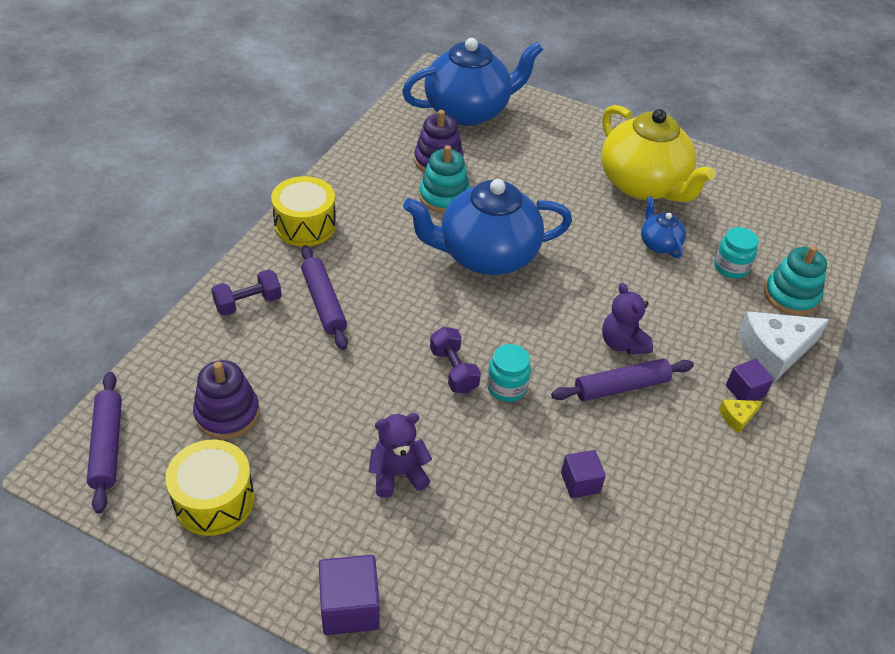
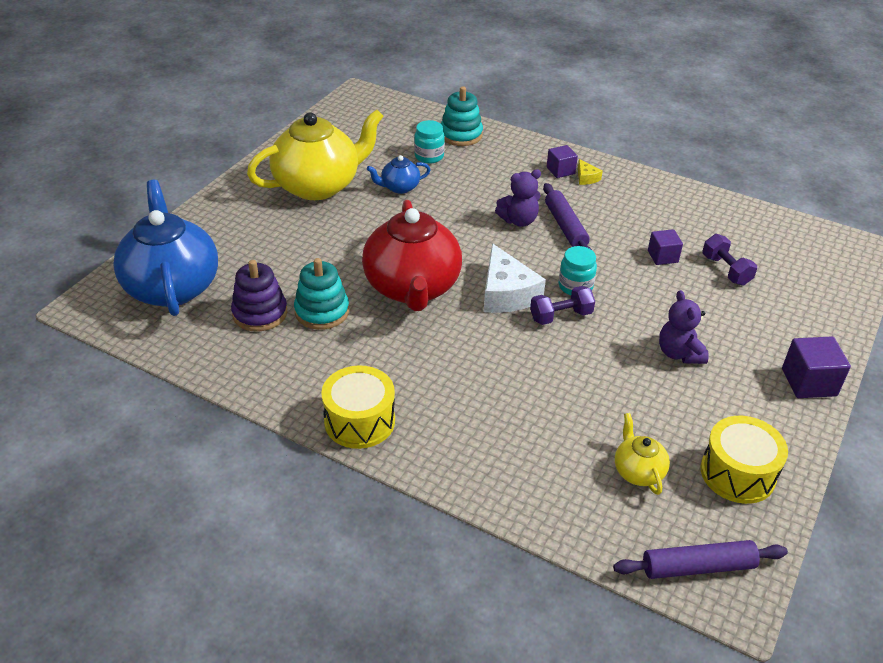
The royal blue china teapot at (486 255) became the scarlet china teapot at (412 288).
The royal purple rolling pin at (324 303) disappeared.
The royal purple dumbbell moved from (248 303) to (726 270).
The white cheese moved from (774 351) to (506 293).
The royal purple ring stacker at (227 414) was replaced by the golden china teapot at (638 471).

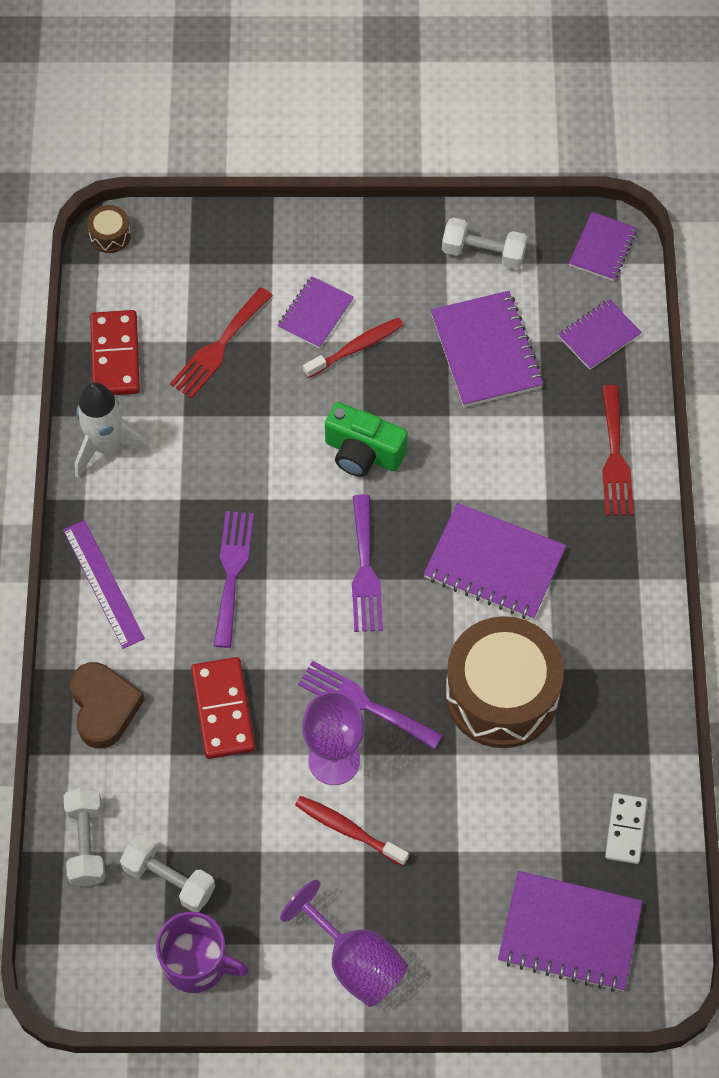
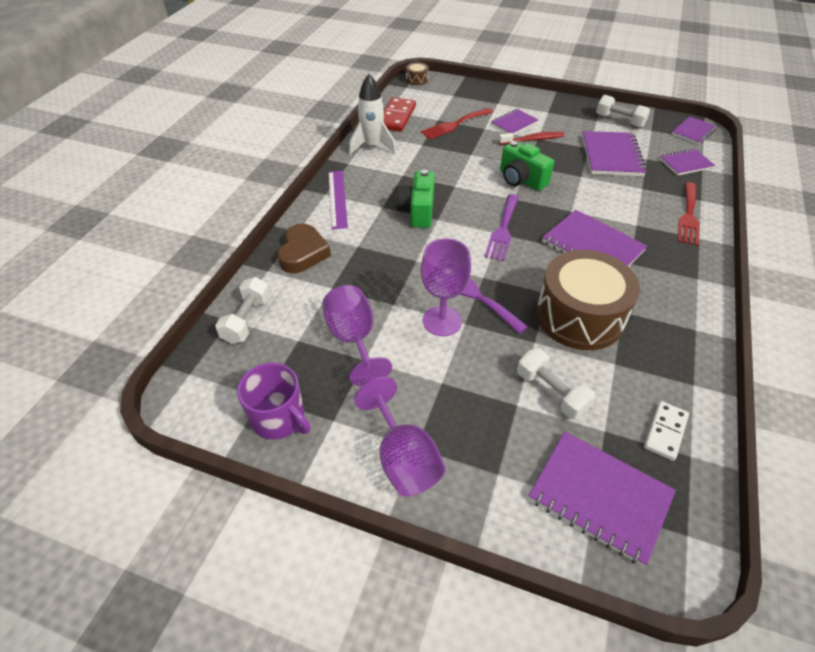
The royal purple fork at (232 572) was replaced by the leaf-green compact camera at (417 211).
The scarlet domino tile at (223 710) disappeared.
The scarlet tooth brush at (348 829) disappeared.
The white dumbbell moved from (169 879) to (551 392).
The royal purple goblet at (354 339) appeared.

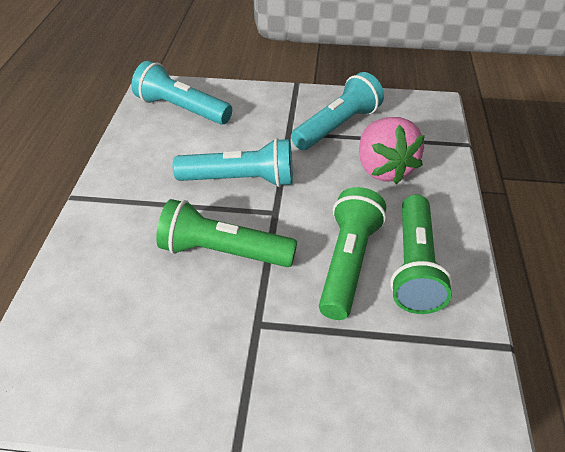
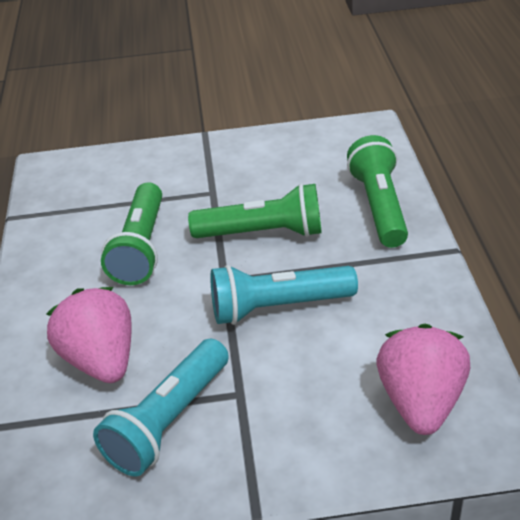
The turquoise pocket torch at (182 109) was replaced by the pink toy strawberry at (420 402).
The leaf-green pocket torch moved from (414 266) to (379 206).

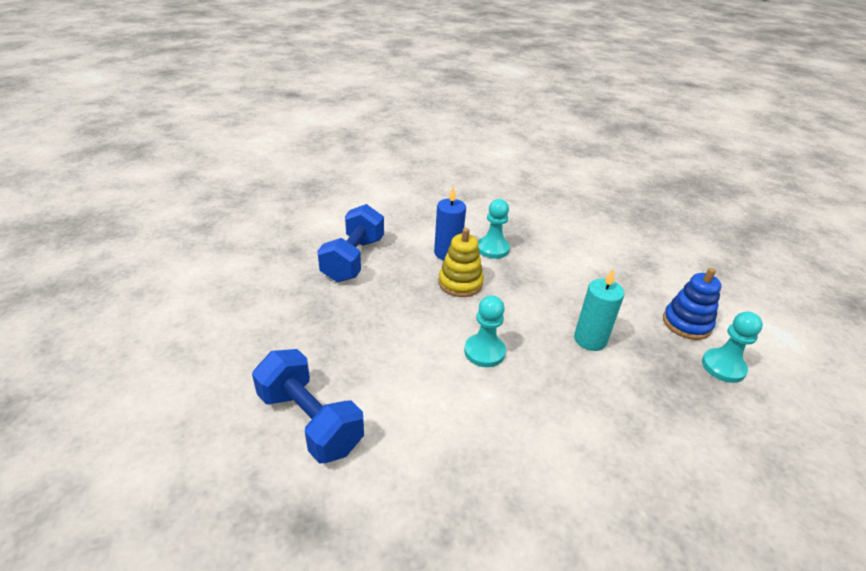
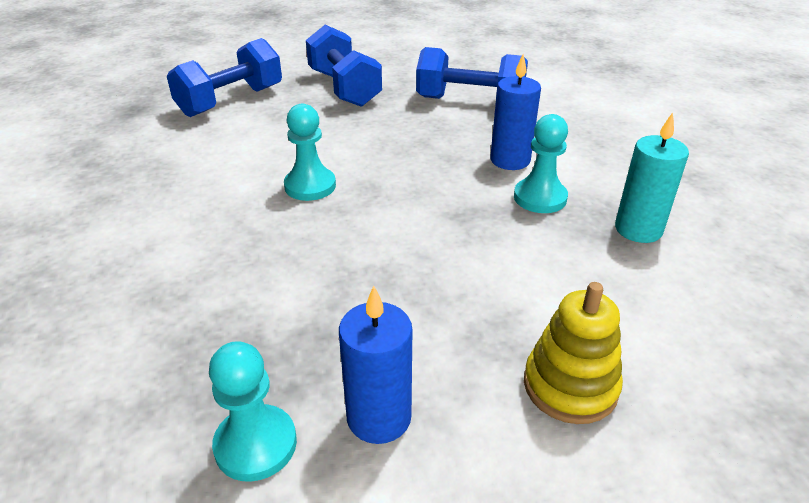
The golden ring stacker moved from (460 283) to (570 386).
The turquoise wax candle moved from (590 340) to (638 229).
The royal blue ring stacker at (686 323) was replaced by the royal blue wax candle at (379 417).
The royal blue dumbbell at (344 88) appeared.

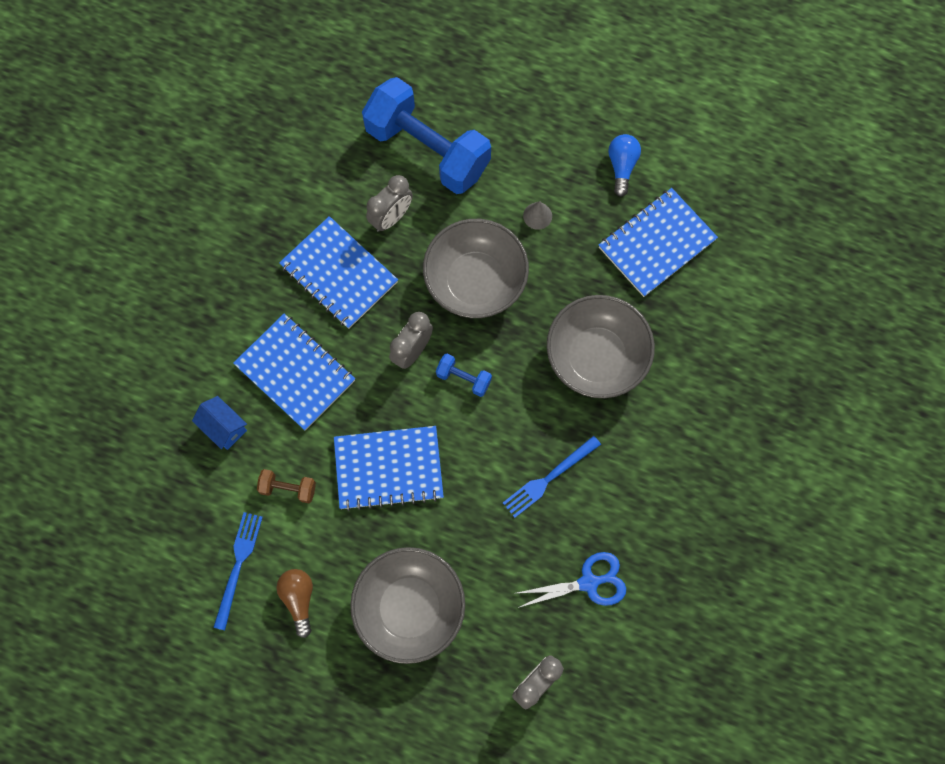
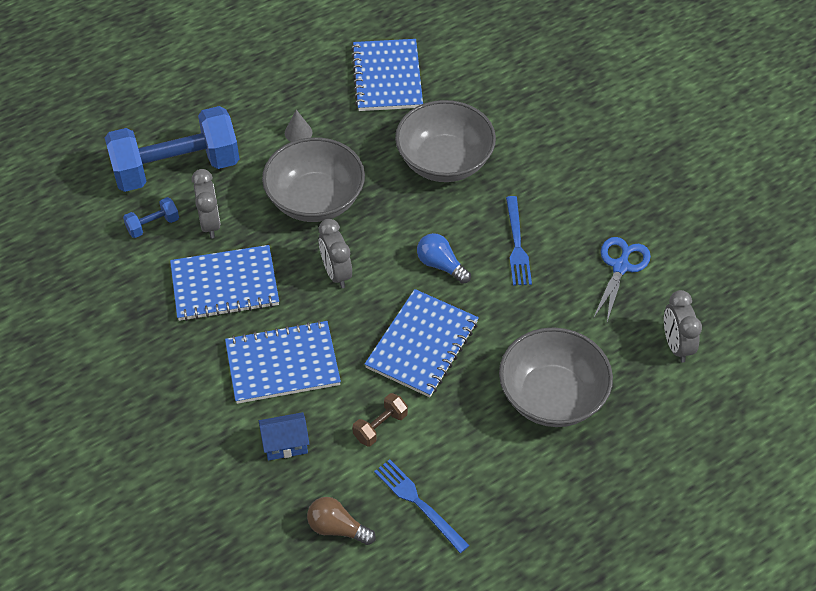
The royal blue lightbulb moved from (622 167) to (441 265).
The royal blue dumbbell moved from (463 378) to (153 225).
The russet lightbulb moved from (299 599) to (337 528).

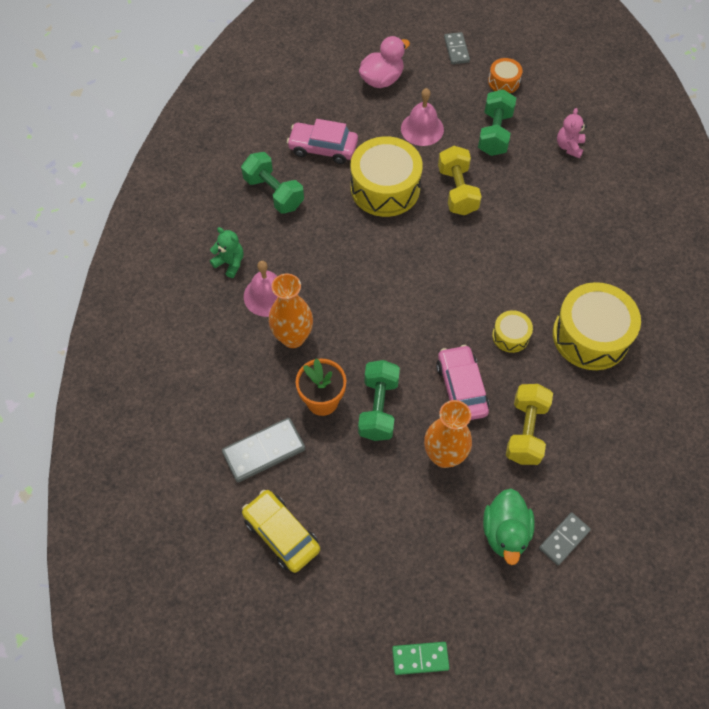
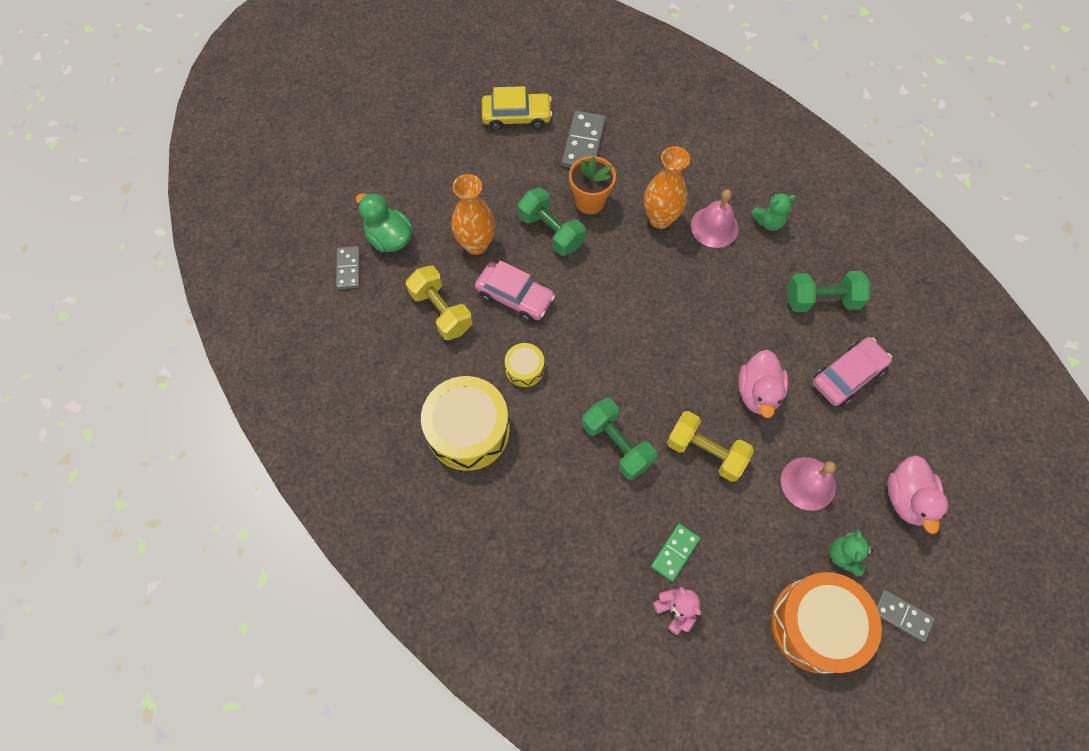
The orange-coloured snare drum at (503 82) changed to 2.06 times the size.
The leaf-green dumbbell moved from (494 133) to (616 444).
The golden snare drum at (385 188) was replaced by the pink rubber duck at (757 392).
The leaf-green domino tile moved from (420 658) to (675 552).
The leaf-green stuffed bear at (843 555) appeared.

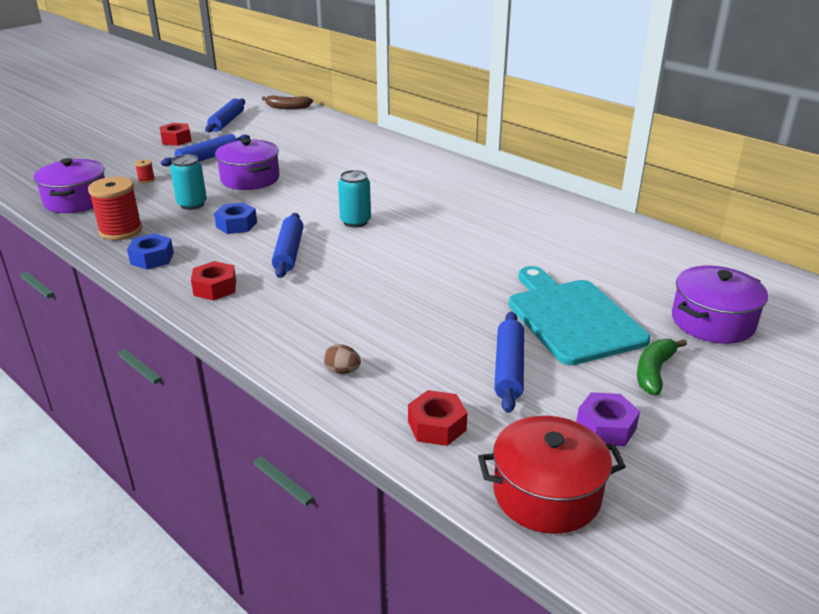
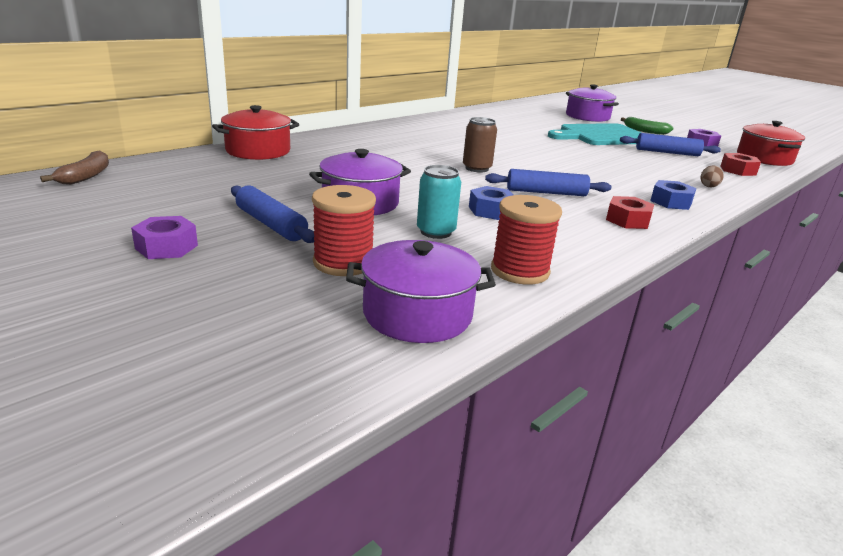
The royal blue rolling pin at (227 122) disappeared.
The scarlet nut at (176 140) became the royal purple nut at (166 247).
The scarlet spool at (146 180) changed to 2.29 times the size.
The turquoise tin at (355 221) became the russet tin at (477 168).
The royal blue nut moved from (152 258) to (671 202).
The scarlet cooking pot at (258 151) appeared.

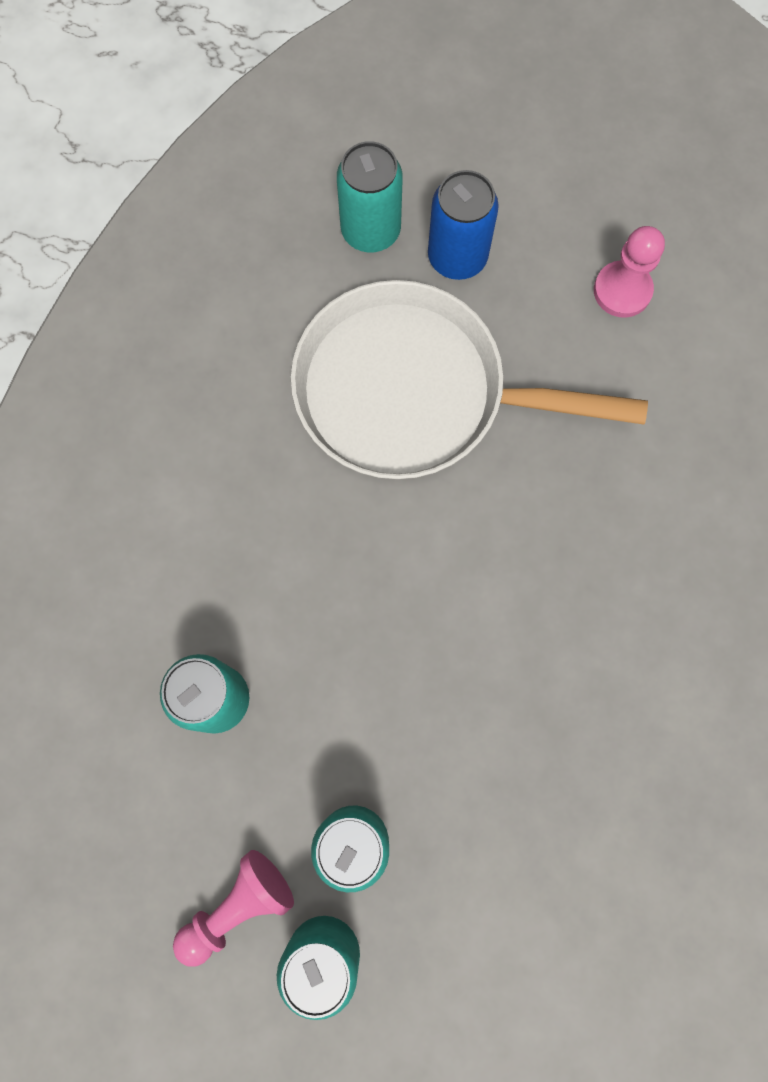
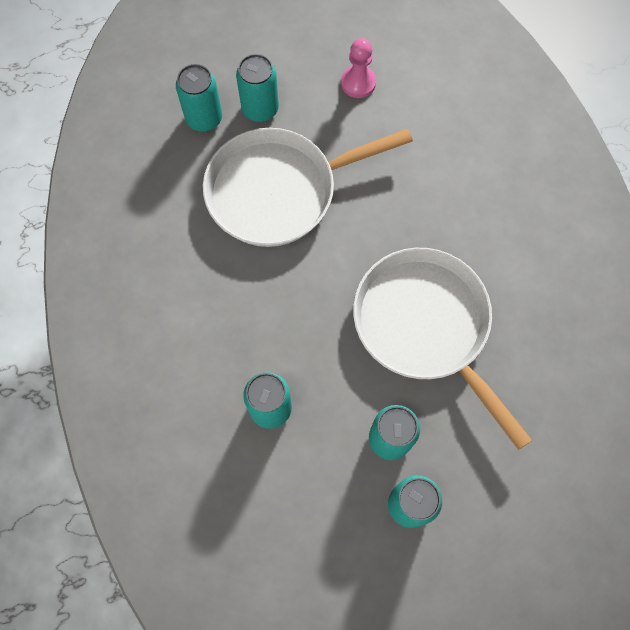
The royal blue tin at (457 257) became the turquoise tin at (260 109).
The pink game pawn at (237 906) disappeared.
The white pan at (426 326) appeared.

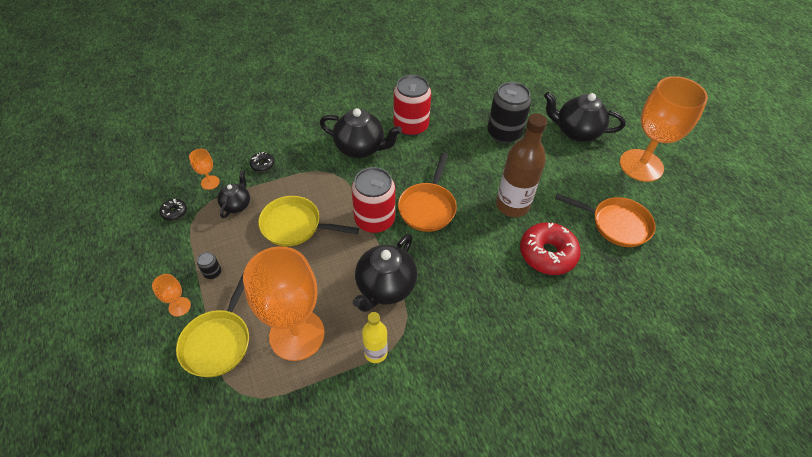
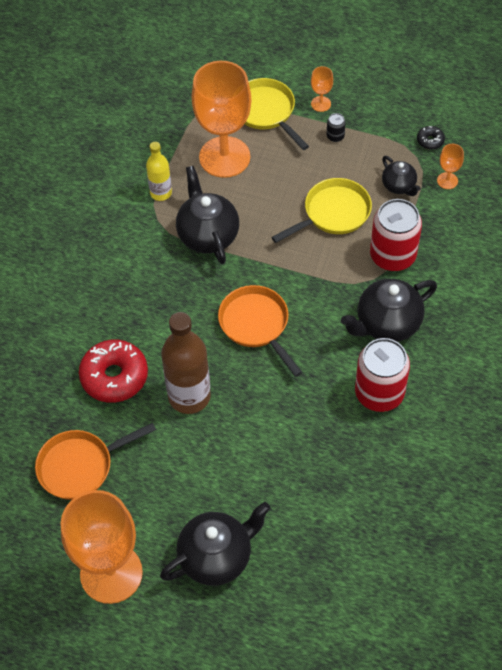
The ebony tin at (504 133) disappeared.
The ebony glazed donut at (262 165) disappeared.
The scarlet tin moved from (374 220) to (392 256).

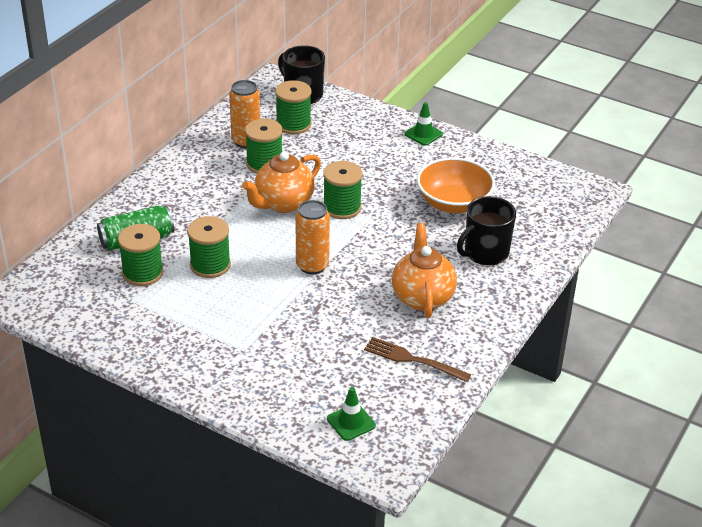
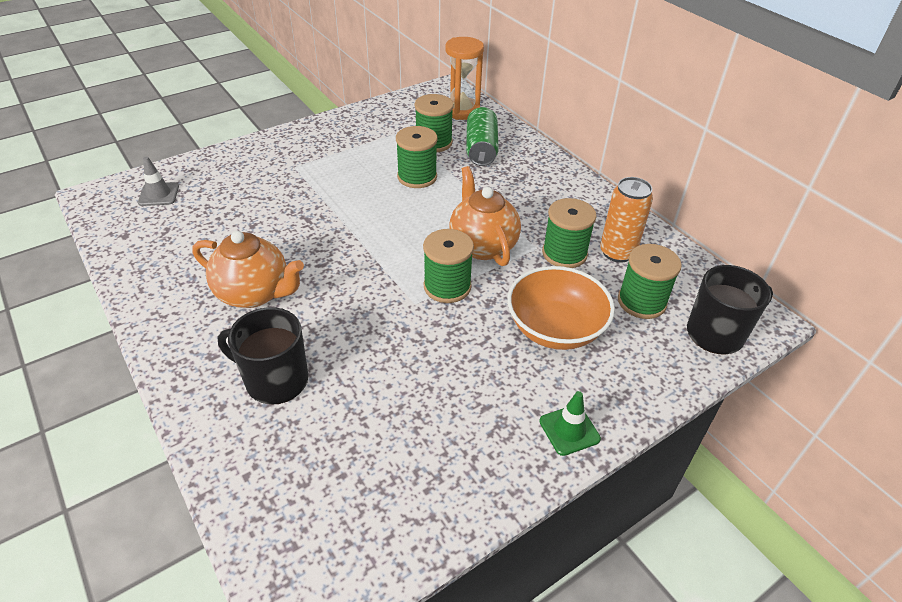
The orange-coloured deep dish moved from (453 203) to (555 328).
The ebony coffee mug at (485 252) turned 60 degrees counterclockwise.
The orange-coloured tin at (312 266) disappeared.
The russet fork at (413 360) disappeared.
The leaf-green road cone at (351 422) became the grey road cone at (159 194).
The orange-coloured sand timer at (462 111) appeared.

